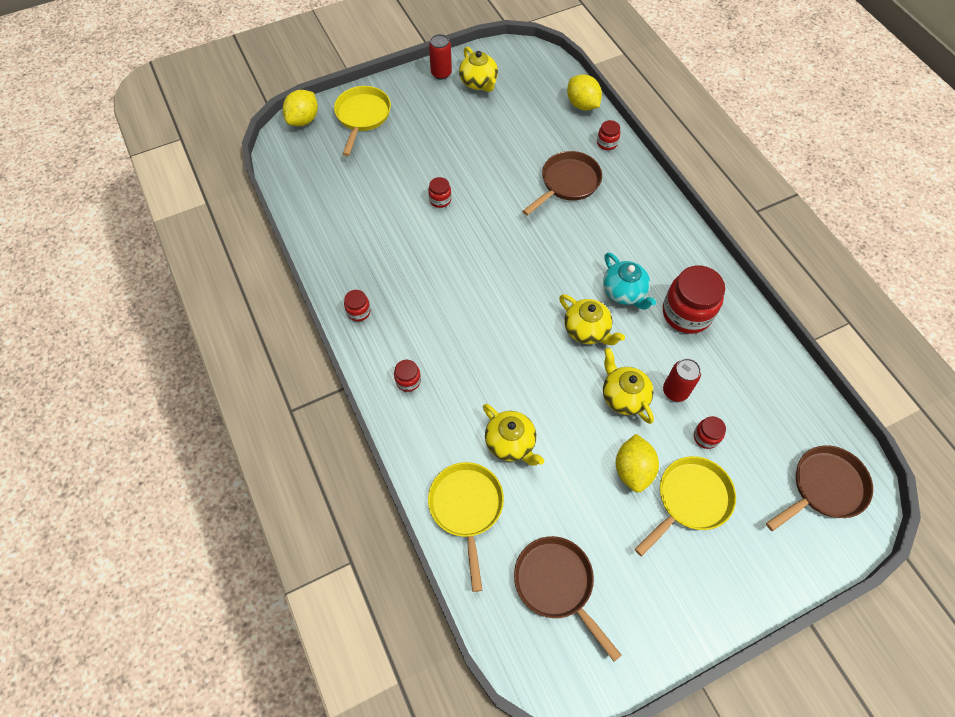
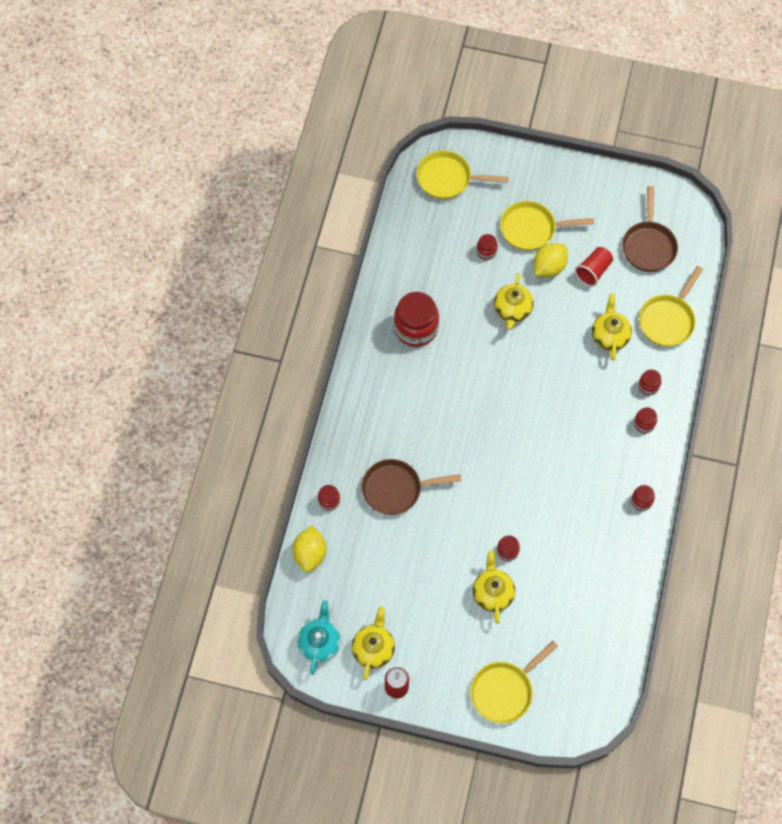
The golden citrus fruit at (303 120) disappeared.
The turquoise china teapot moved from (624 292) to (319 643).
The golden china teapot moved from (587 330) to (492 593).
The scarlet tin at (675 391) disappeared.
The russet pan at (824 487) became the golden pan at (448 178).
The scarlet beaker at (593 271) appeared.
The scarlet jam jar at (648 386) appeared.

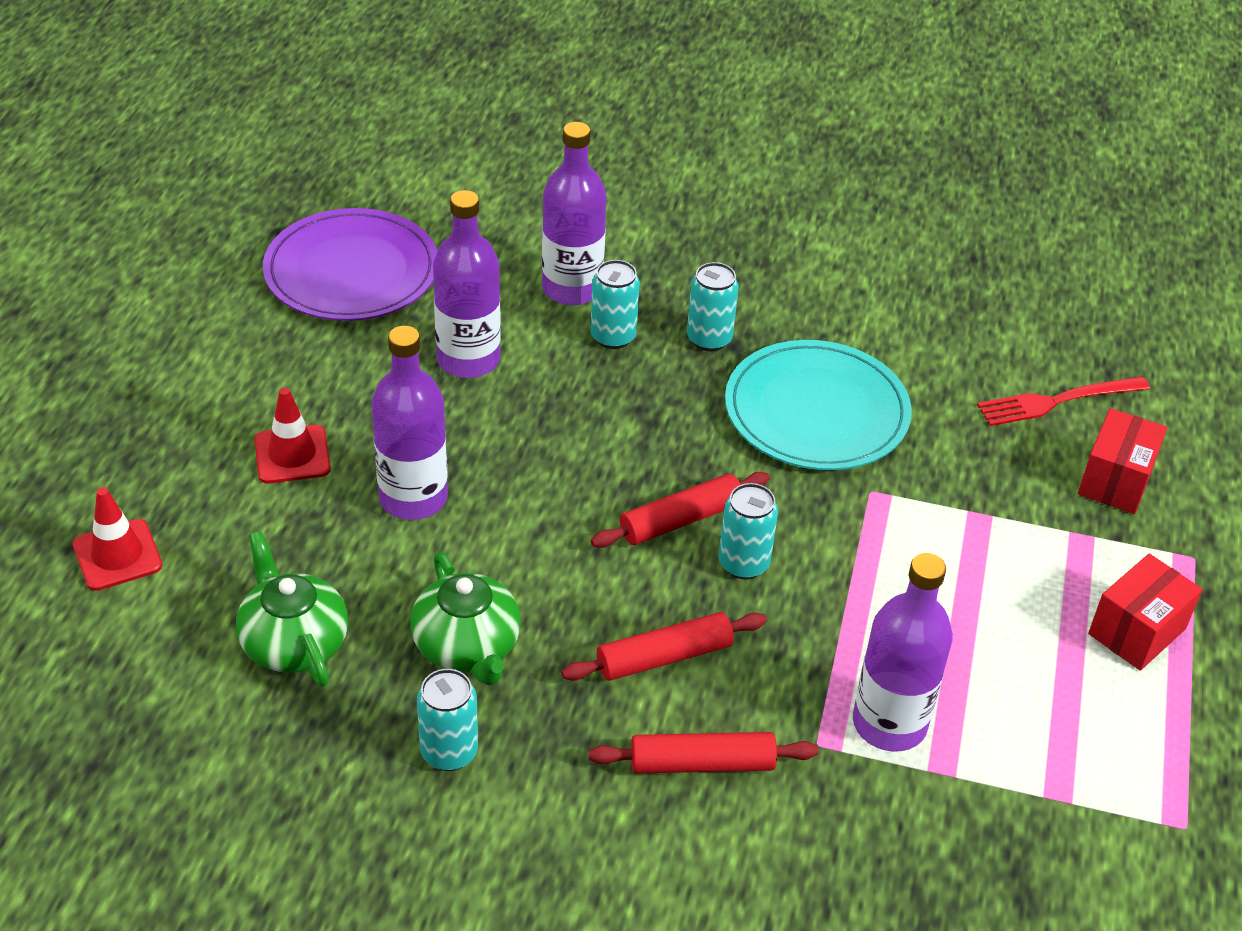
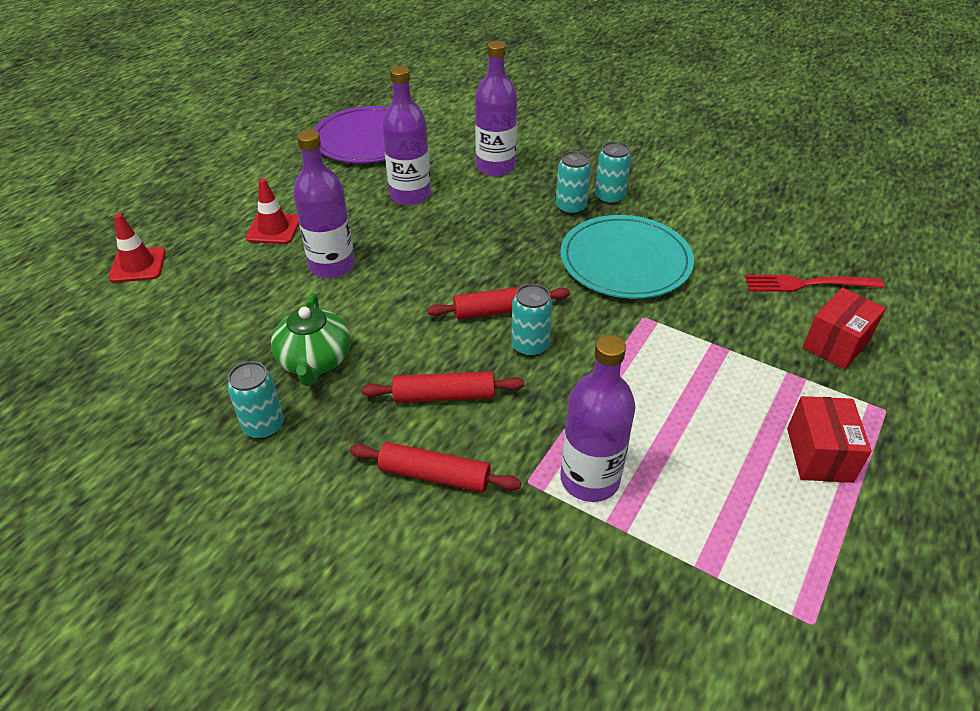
The turquoise tin moved from (613 337) to (609 197).
The leaf-green china teapot at (293 642) disappeared.
The scarlet package at (1136 631) turned 60 degrees counterclockwise.

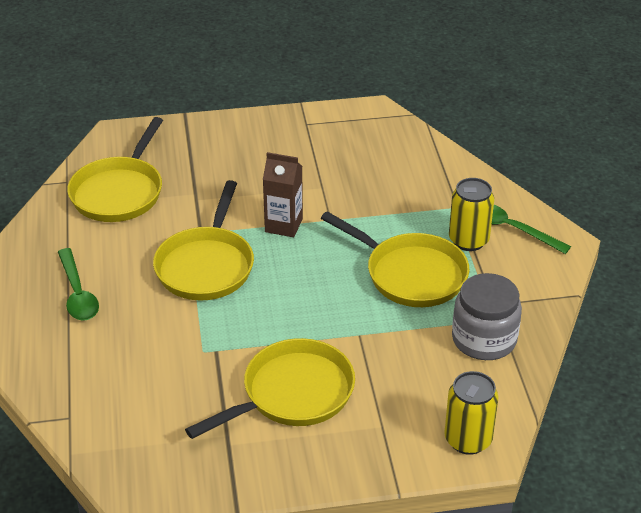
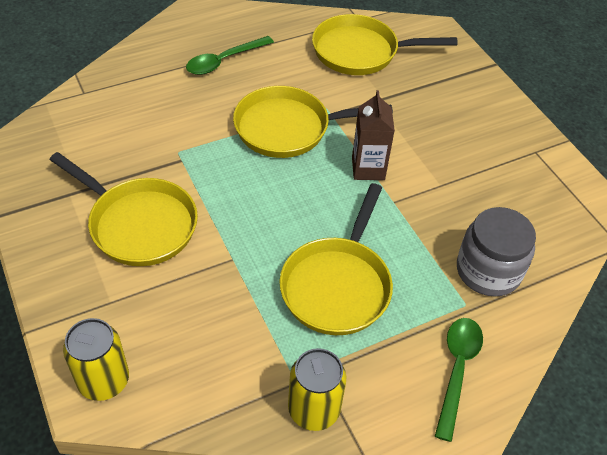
The golden tin moved from (468 240) to (314 409).
The grey jam jar moved from (484 339) to (488 271).

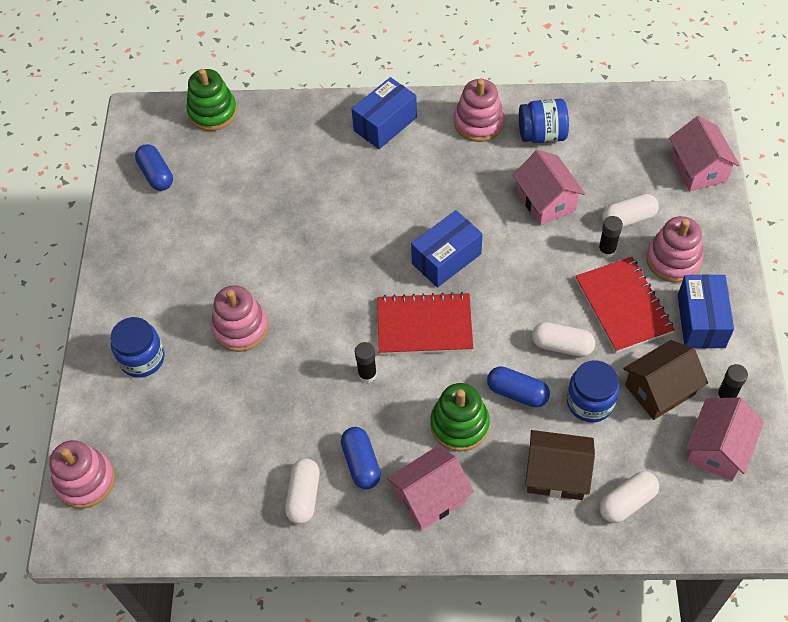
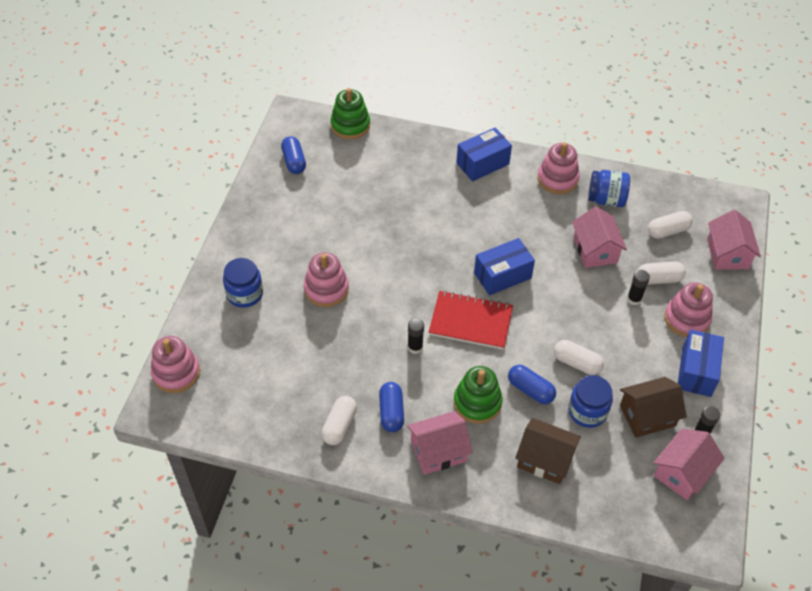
The scarlet notebook at (623 306) disappeared.
The white pill moved from (627 502) to (668 231).

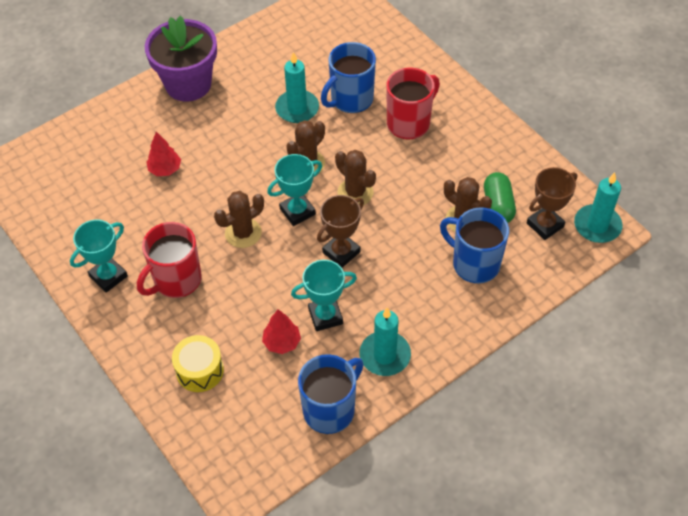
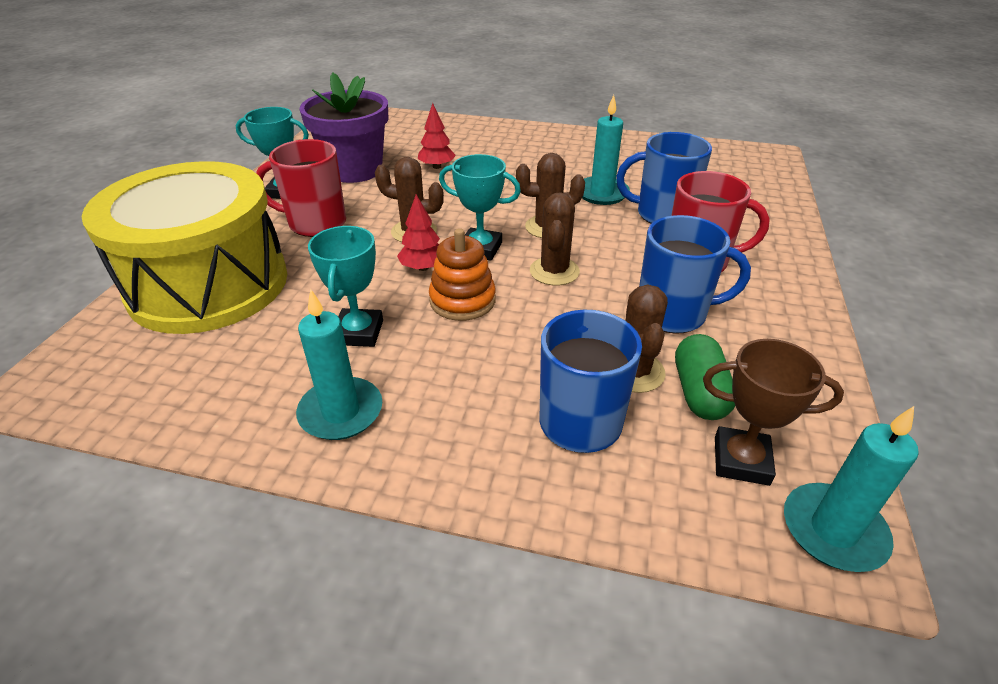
The royal purple potted plant moved from (188 84) to (354 170).
The leaf-green pill at (498 206) turned 45 degrees counterclockwise.
The russet prize cup at (341 252) was replaced by the orange-coloured ring stacker at (462 300).
The turquoise prize cup at (325 316) turned 60 degrees clockwise.
The scarlet fir tree moved from (282 342) to (423 267).
The golden snare drum at (200 370) changed to 2.49 times the size.
The royal blue coffee mug moved from (330 410) to (673 314).

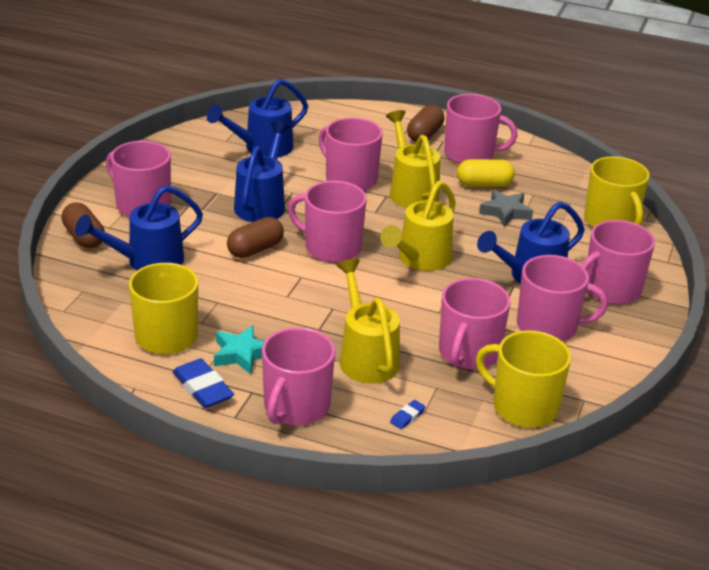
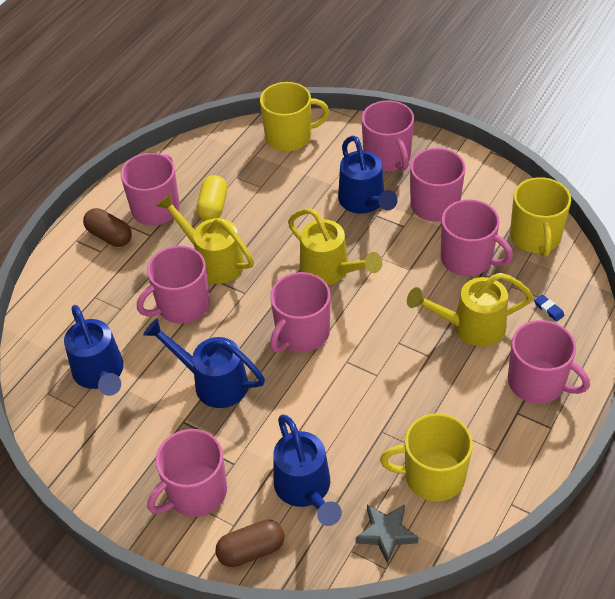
The golden sprinkling can at (411 191) turned 45 degrees clockwise.
The grey star shape moved from (505 212) to (386 534).
The russet pill at (255 249) disappeared.
The turquoise star shape at (241 354) disappeared.
The golden coffee mug at (523 407) turned 45 degrees counterclockwise.
The royal blue eraser at (203 388) disappeared.

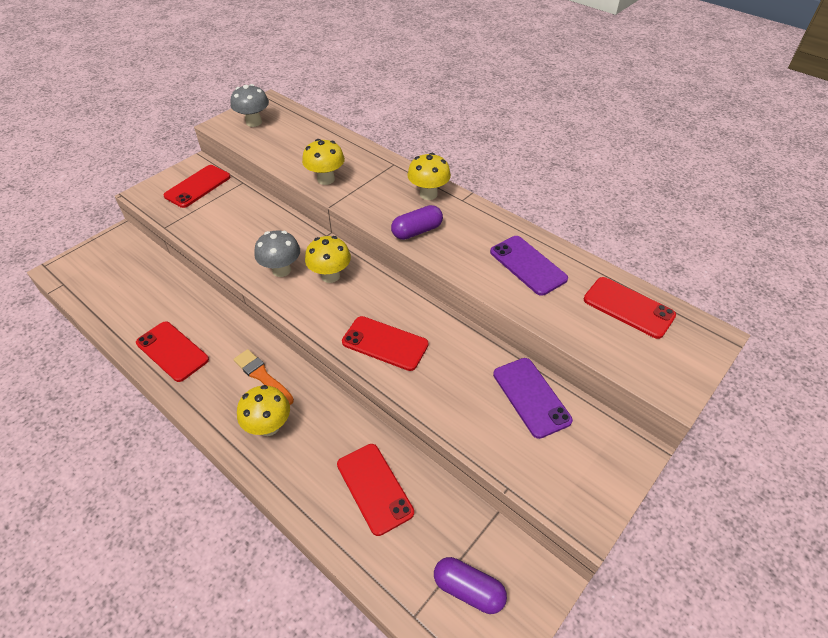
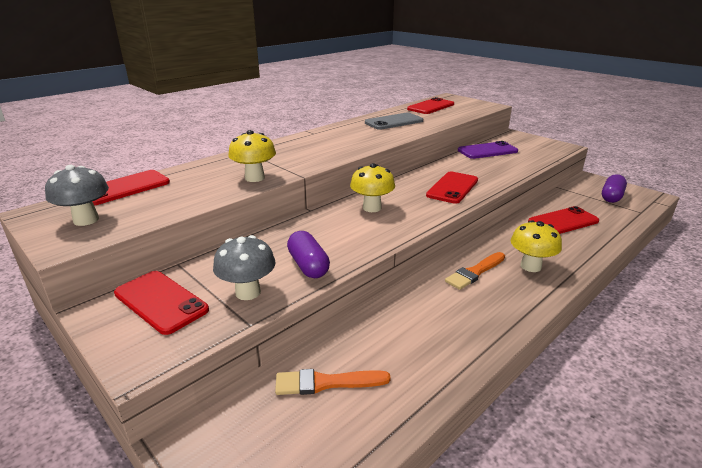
The golden toadstool at (428 194) disappeared.
The royal purple pill moved from (417 231) to (308 265).
The grey toadstool moved from (281 270) to (248 292).
The royal purple smartphone at (528 265) became the grey smartphone at (394 122).
The scarlet smartphone moved from (172 351) to (125 188).
The orange-coloured paint brush at (326 383) appeared.

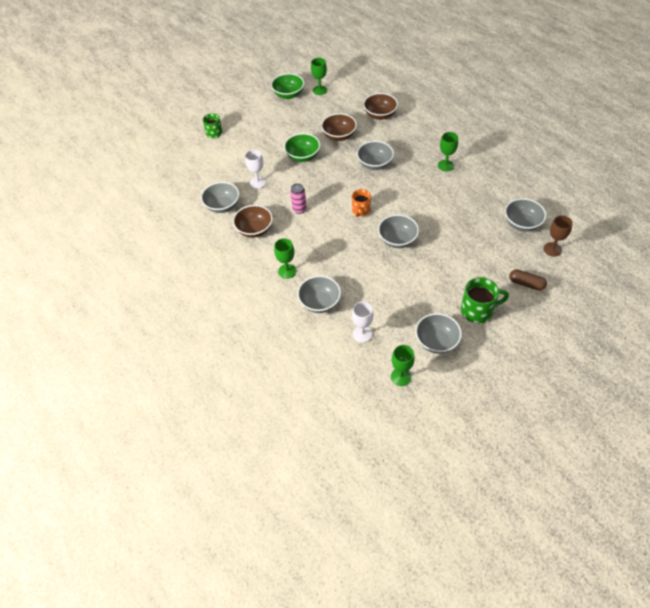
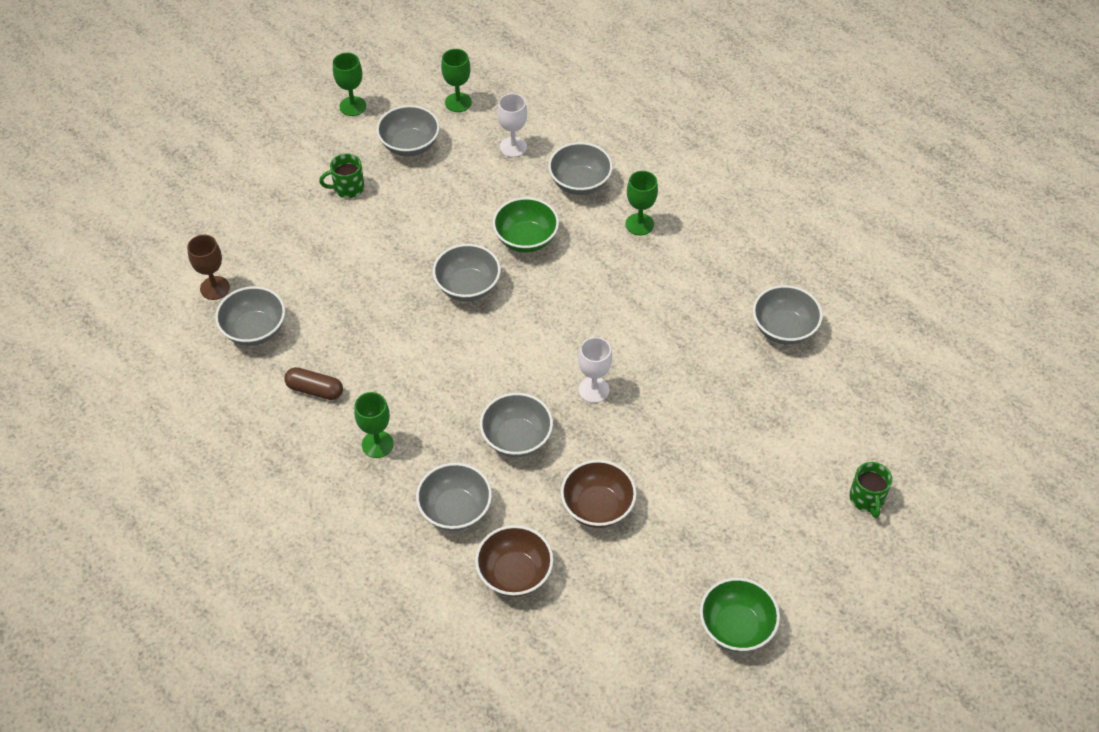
The leaf-green goblet moved from (320 90) to (352 106).
The leaf-green deep dish moved from (303 156) to (526 239).
The white goblet moved from (258 182) to (593 390).
The pink tin at (299 209) disappeared.
The orange-coloured coffee mug at (360 210) disappeared.
The russet deep dish at (254 230) disappeared.
The russet pill moved from (526 284) to (315 390).
The leaf-green coffee mug at (478 311) changed to 0.66 times the size.
The grey deep dish at (455 510) appeared.

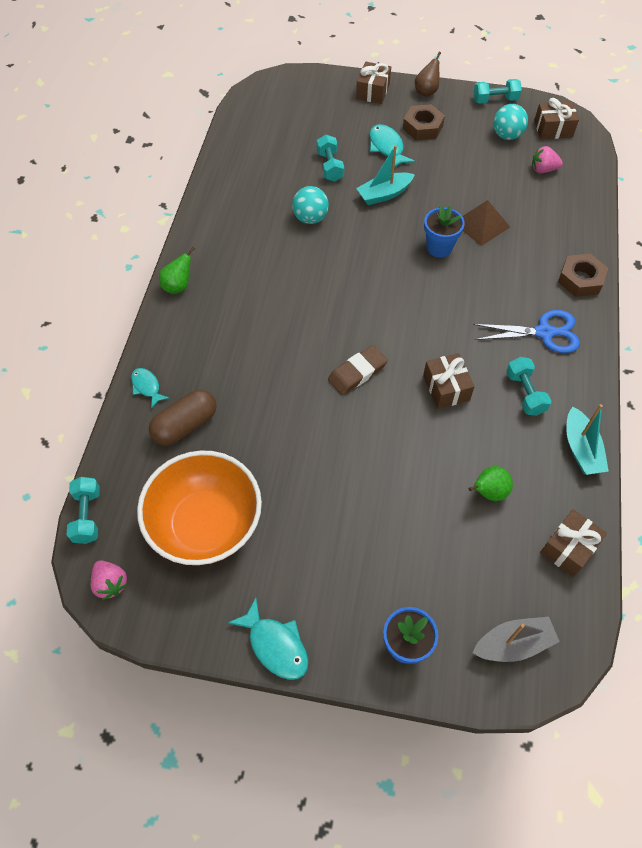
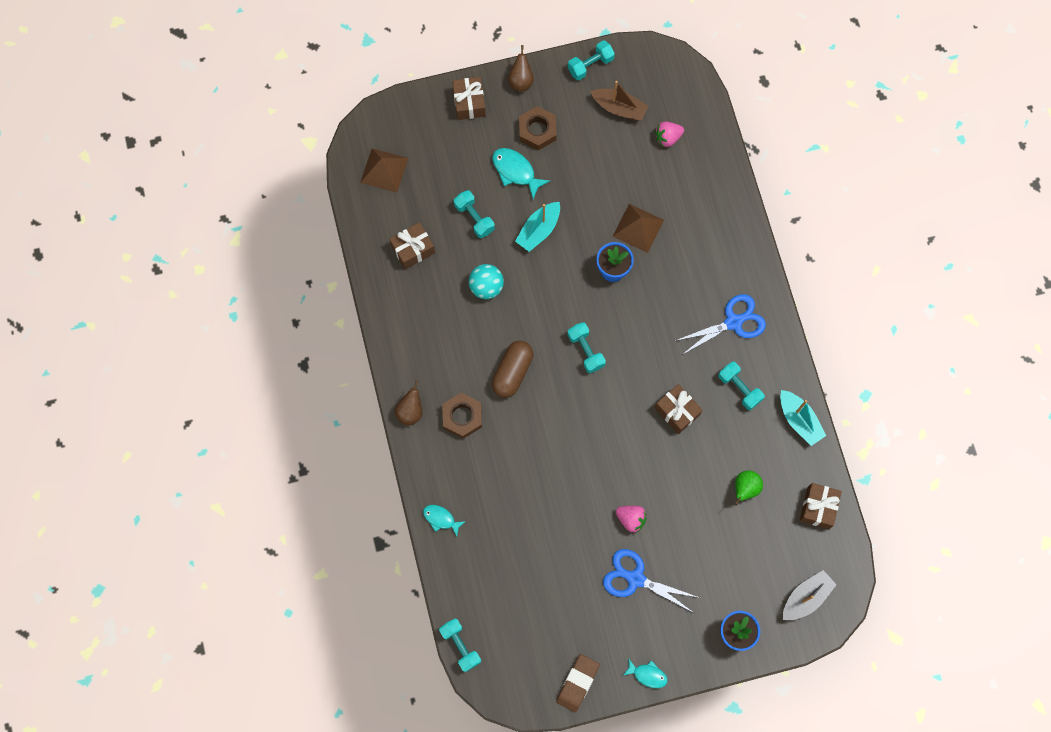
The russet present moved from (553 129) to (413 249).
The turquoise play ball at (506 135) was replaced by the russet boat at (619 108).
The leaf-green pear at (178 286) became the russet pear at (410 411).
The russet nut moved from (580 279) to (462 417).
The russet eraser moved from (357 373) to (577 683).
The russet pill moved from (185 425) to (512 372).
The orange-coloured deep dish at (206 524) disappeared.
The pink toy strawberry moved from (111 583) to (631 519).
The turquoise fish at (275 645) changed to 0.65 times the size.
The russet solid pyramid at (384 170) appeared.
The turquoise dumbbell at (586 350) appeared.
The royal blue shears at (635 579) appeared.

